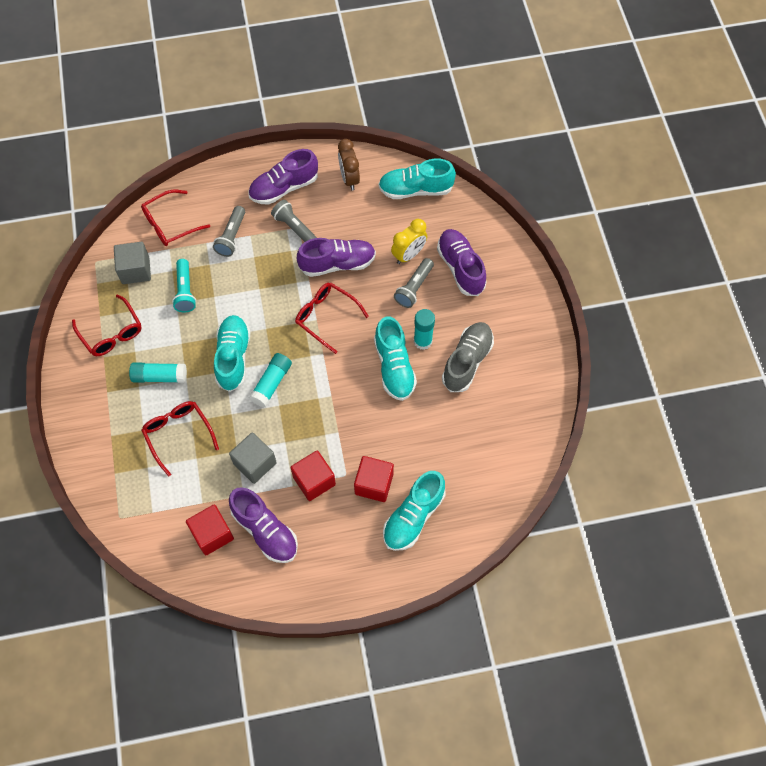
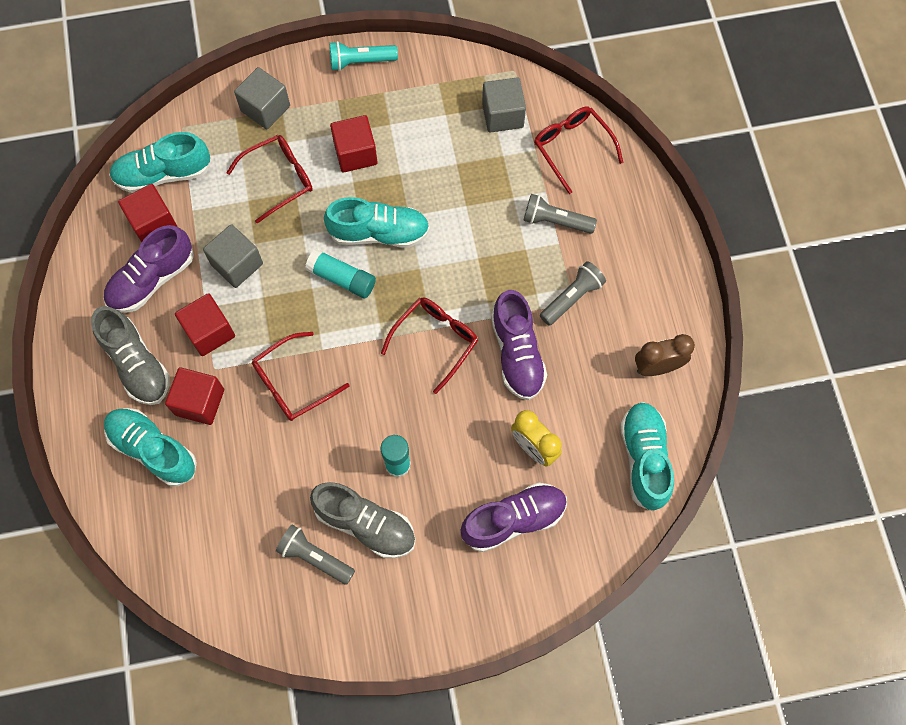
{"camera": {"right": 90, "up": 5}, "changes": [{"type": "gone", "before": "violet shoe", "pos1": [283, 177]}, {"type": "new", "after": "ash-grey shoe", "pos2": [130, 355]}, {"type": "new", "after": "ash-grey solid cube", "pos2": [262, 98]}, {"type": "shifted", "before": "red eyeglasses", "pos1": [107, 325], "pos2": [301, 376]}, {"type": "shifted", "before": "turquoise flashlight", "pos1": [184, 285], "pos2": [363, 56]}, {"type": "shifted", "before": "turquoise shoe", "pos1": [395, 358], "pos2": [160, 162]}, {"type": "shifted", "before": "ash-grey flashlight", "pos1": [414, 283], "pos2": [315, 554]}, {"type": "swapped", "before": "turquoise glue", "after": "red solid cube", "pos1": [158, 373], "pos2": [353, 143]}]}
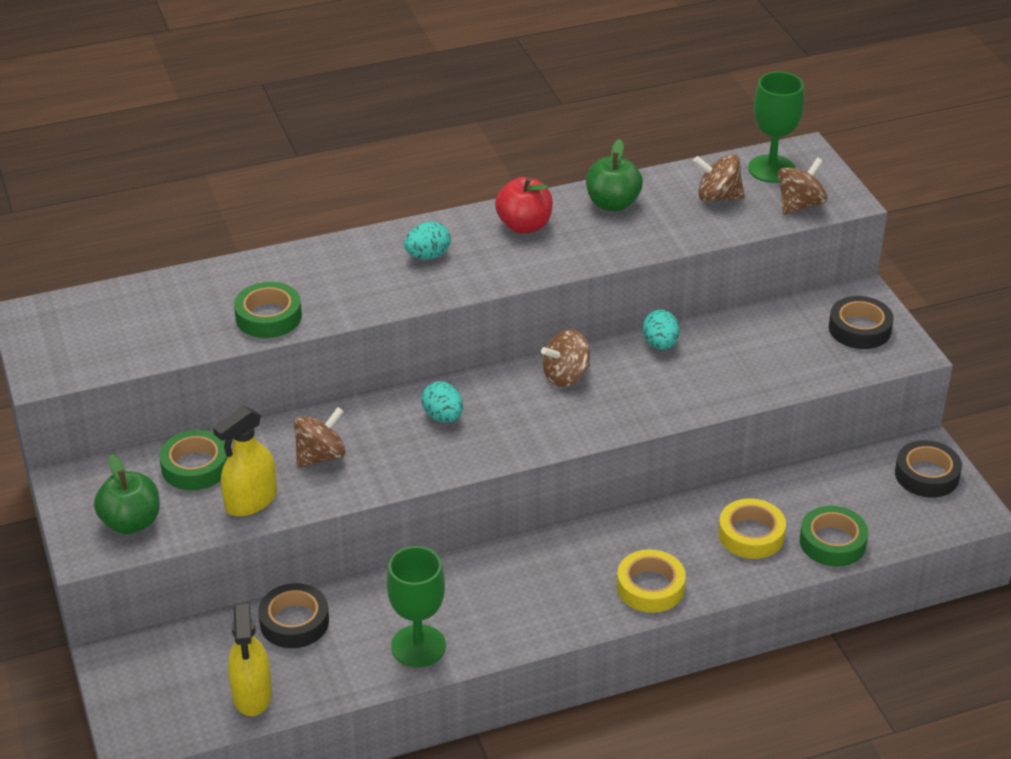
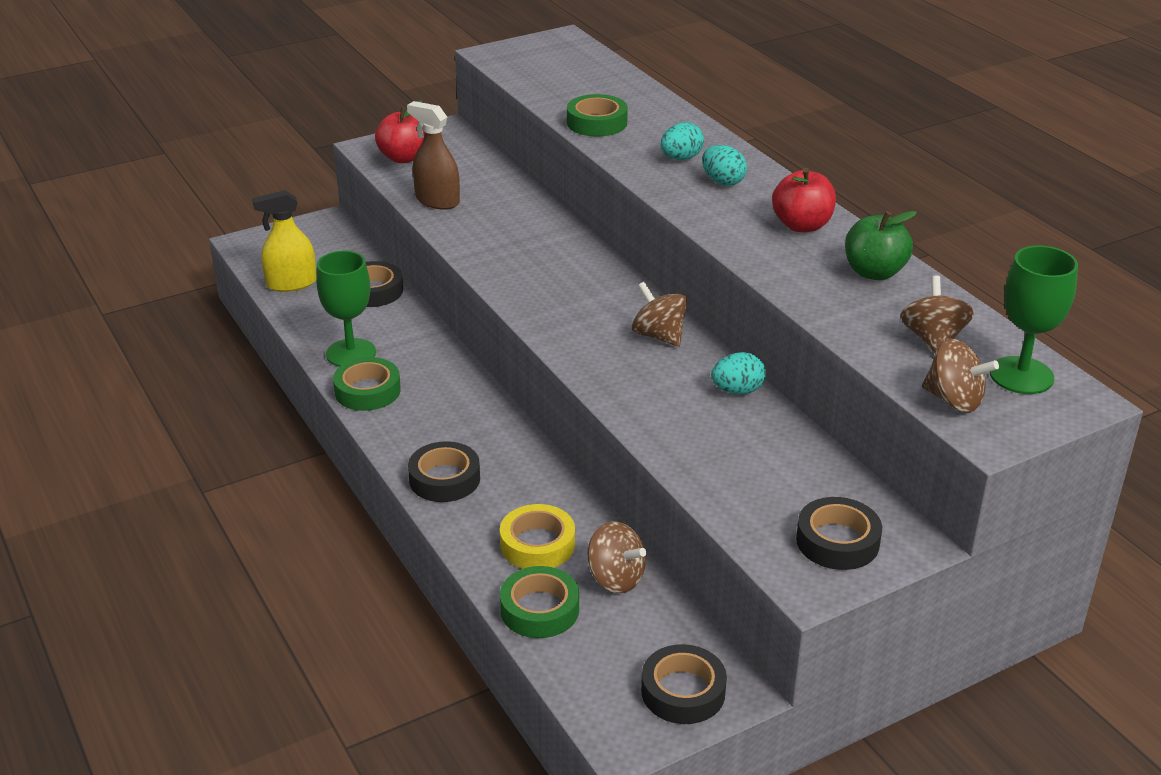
{"camera": {"right": 80, "up": -5}, "changes": [{"type": "shifted", "before": "leaf-green tape", "pos1": [193, 460], "pos2": [367, 384]}, {"type": "shifted", "before": "brown toy top", "pos1": [320, 437], "pos2": [616, 557]}, {"type": "shifted", "before": "turquoise egg", "pos1": [442, 401], "pos2": [682, 141]}, {"type": "repainted", "before": "leaf-green toy apple", "after": "red toy apple", "pos1": [127, 494], "pos2": [400, 131]}, {"type": "repainted", "before": "golden sprayer", "after": "brown sprayer", "pos1": [245, 461], "pos2": [433, 155]}, {"type": "repainted", "before": "golden tape", "after": "jet-black tape", "pos1": [651, 581], "pos2": [444, 471]}]}
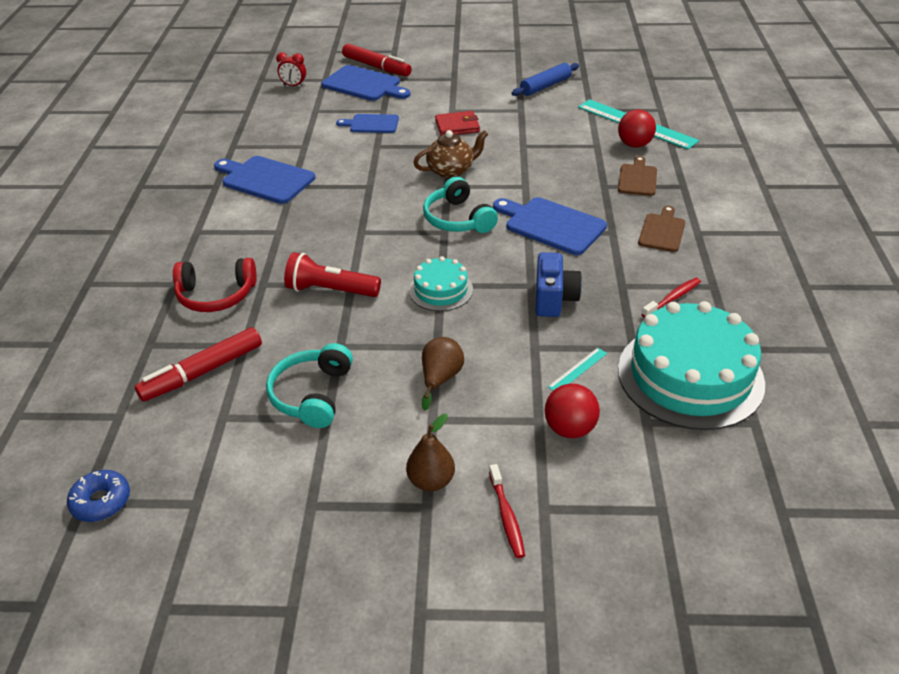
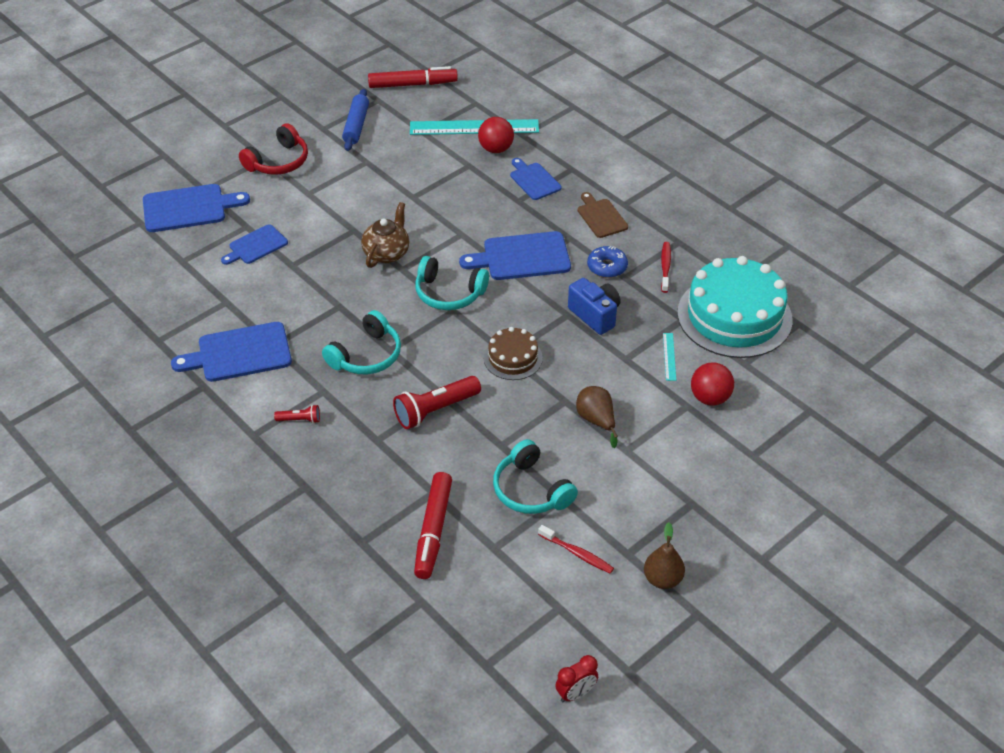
{"camera": {"right": -45, "up": 5}, "changes": [{"type": "gone", "before": "red billfold", "pos1": [457, 123]}, {"type": "new", "after": "red flashlight", "pos2": [297, 414]}, {"type": "new", "after": "turquoise headphones", "pos2": [361, 342]}, {"type": "shifted", "before": "cobalt glazed donut", "pos1": [98, 496], "pos2": [607, 262]}, {"type": "shifted", "before": "red headphones", "pos1": [215, 285], "pos2": [273, 149]}, {"type": "shifted", "before": "red clock", "pos1": [291, 69], "pos2": [576, 678]}, {"type": "shifted", "before": "red felt pen", "pos1": [377, 59], "pos2": [413, 77]}, {"type": "shifted", "before": "brown pear", "pos1": [430, 452], "pos2": [664, 555]}, {"type": "shifted", "before": "red tooth brush", "pos1": [507, 511], "pos2": [576, 549]}, {"type": "repainted", "before": "turquoise gateau", "after": "brown gateau", "pos1": [441, 283], "pos2": [513, 353]}, {"type": "repainted", "before": "brown bread board", "after": "cobalt bread board", "pos1": [637, 176], "pos2": [535, 179]}]}
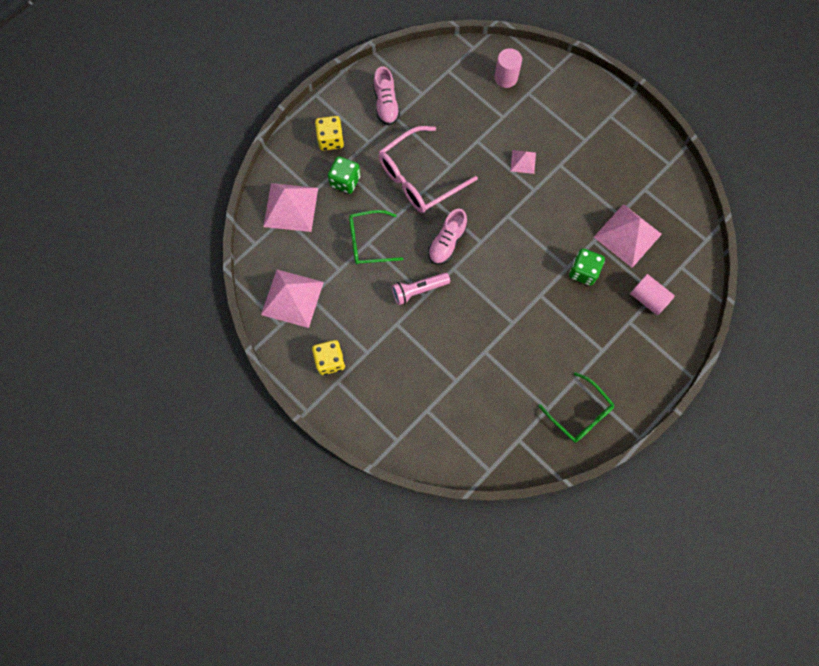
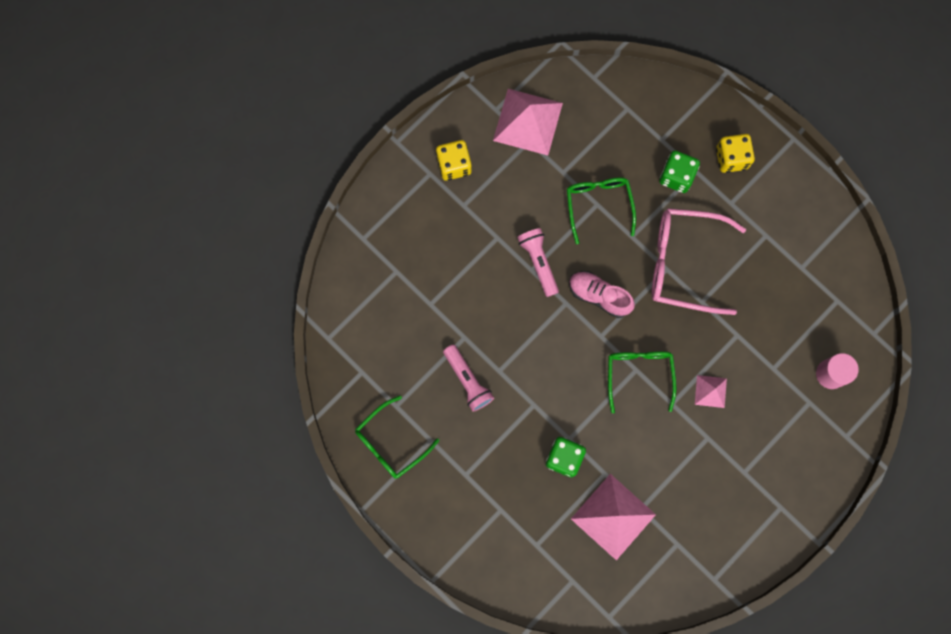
{"camera": {"right": 90, "up": 5}, "changes": [{"type": "gone", "before": "rosy pyramid shape", "pos1": [290, 207]}, {"type": "gone", "before": "rosy shoe", "pos1": [386, 95]}, {"type": "gone", "before": "rosy cylinder shape", "pos1": [652, 294]}, {"type": "new", "after": "rosy flashlight", "pos2": [468, 378]}, {"type": "new", "after": "leaf-green eyeglasses", "pos2": [642, 382]}, {"type": "rotated", "before": "rosy eyeglasses", "pos1": [428, 169], "pos2": [699, 261], "turn": -45}]}
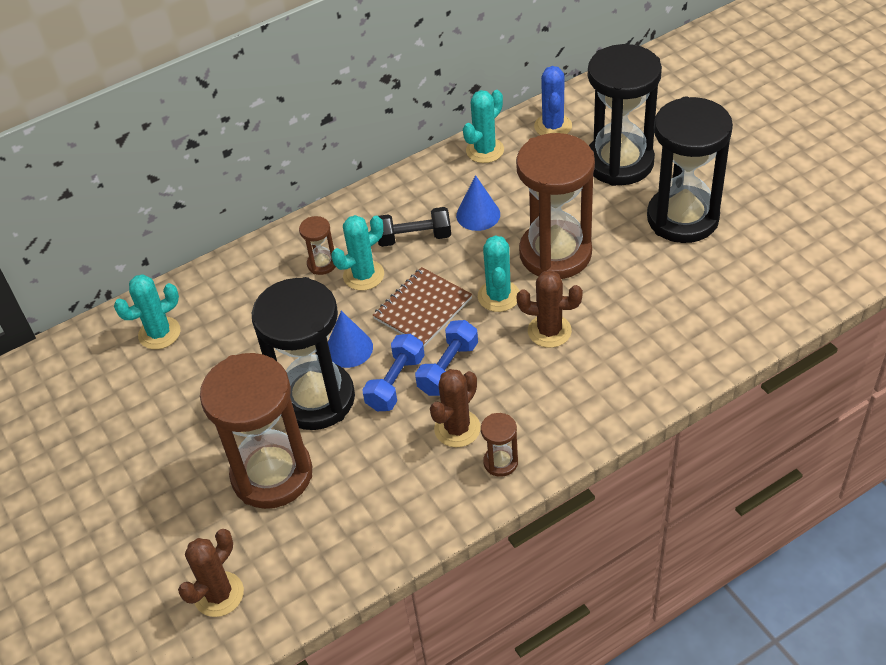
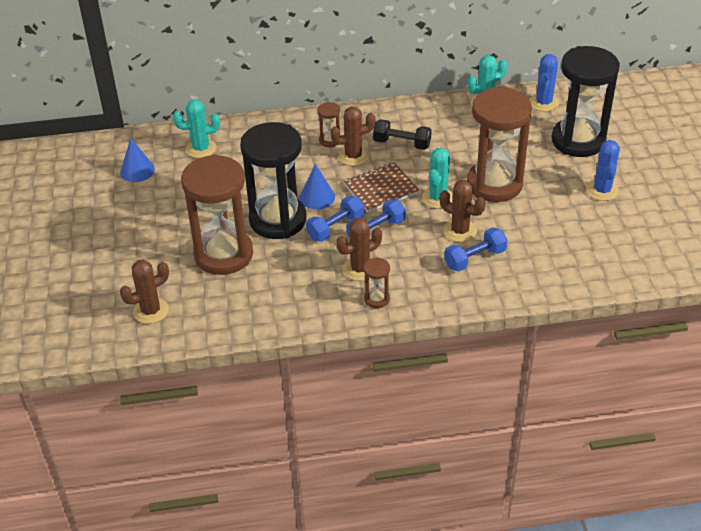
{"camera": {"right": 20, "up": -5}, "changes": [{"type": "new", "after": "cobalt free weight", "pos2": [476, 249]}, {"type": "shifted", "before": "cobalt solid cone", "pos1": [478, 203], "pos2": [137, 160]}, {"type": "swapped", "before": "jet-black hourglass", "after": "cobalt cactus", "pos1": [690, 169], "pos2": [603, 170]}, {"type": "repainted", "before": "turquoise cactus", "after": "brown cactus", "pos1": [357, 253], "pos2": [353, 136]}]}
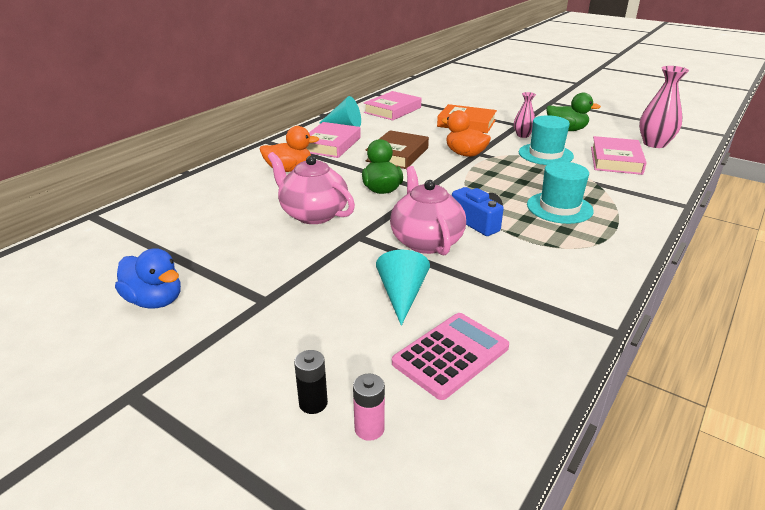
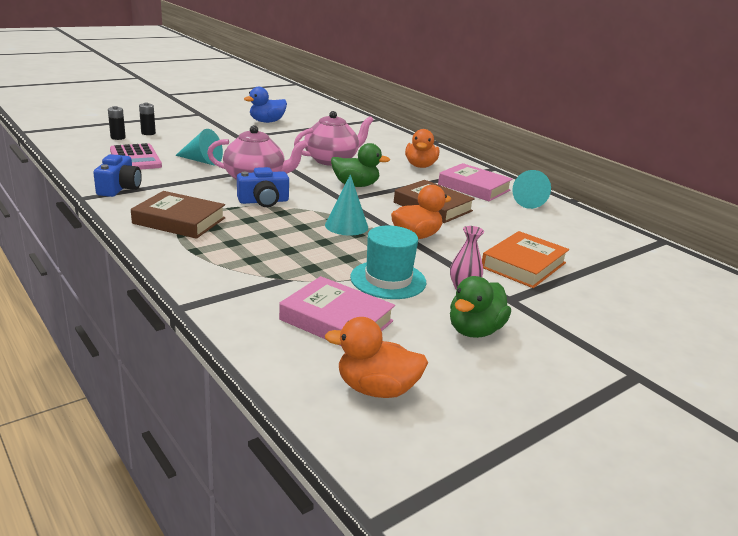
{"camera": {"right": 105, "up": -5}, "changes": [{"type": "gone", "before": "rosy hardcover", "pos1": [392, 105]}, {"type": "gone", "before": "turquoise tall hat", "pos1": [560, 192]}, {"type": "new", "after": "cobalt camera", "pos2": [117, 175]}, {"type": "new", "after": "brown hardcover", "pos2": [178, 215]}, {"type": "new", "after": "turquoise solid cone", "pos2": [346, 205]}, {"type": "swapped", "before": "rosy tall vase", "after": "orange-coloured duck", "pos1": [664, 107], "pos2": [376, 357]}, {"type": "repainted", "before": "rosy battery", "after": "jet-black battery", "pos1": [369, 407], "pos2": [117, 123]}]}
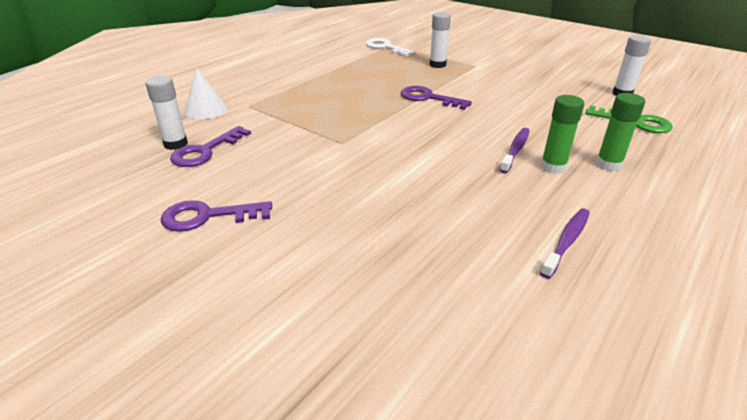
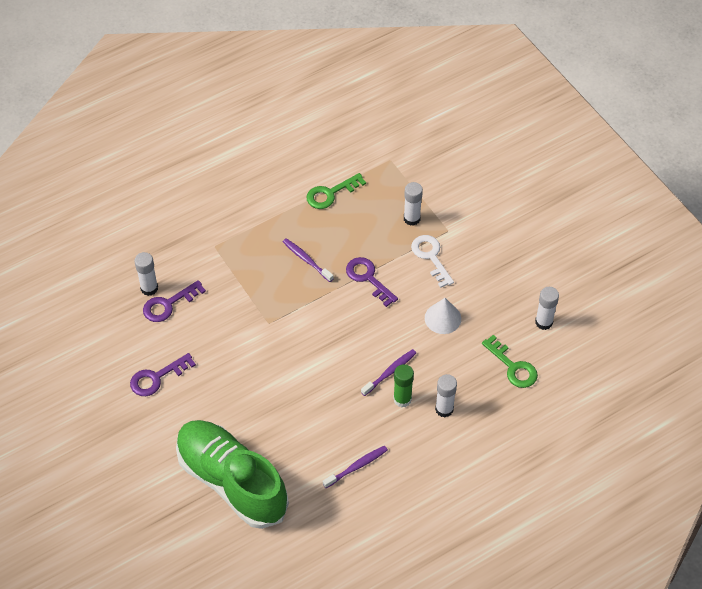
{"camera": {"right": 20, "up": 20}, "changes": [{"type": "new", "after": "leaf-green shoe", "pos2": [232, 474]}, {"type": "new", "after": "violet tooth brush", "pos2": [308, 260]}, {"type": "new", "after": "leaf-green door key", "pos2": [336, 191]}, {"type": "shifted", "before": "snow-white solid cone", "pos1": [205, 93], "pos2": [443, 316]}, {"type": "shifted", "before": "snow-white door key", "pos1": [390, 47], "pos2": [432, 261]}, {"type": "repainted", "before": "leaf-green glue", "after": "snow-white glue", "pos1": [620, 132], "pos2": [446, 395]}, {"type": "rotated", "before": "violet door key", "pos1": [216, 216], "pos2": [163, 374], "turn": -45}]}
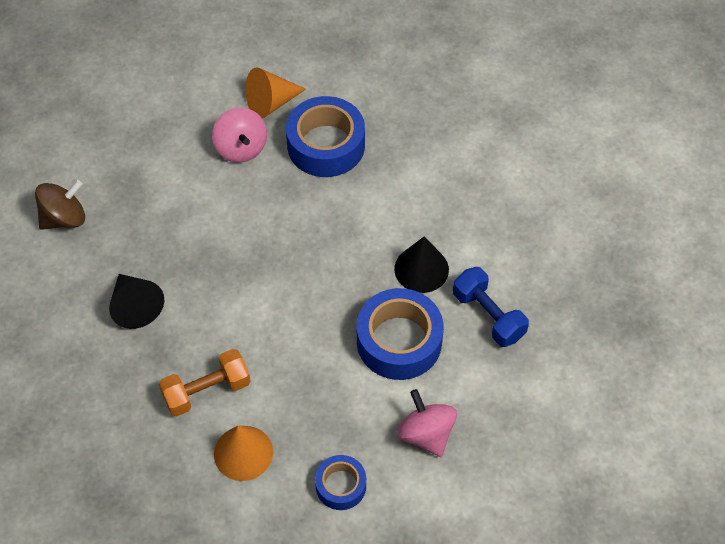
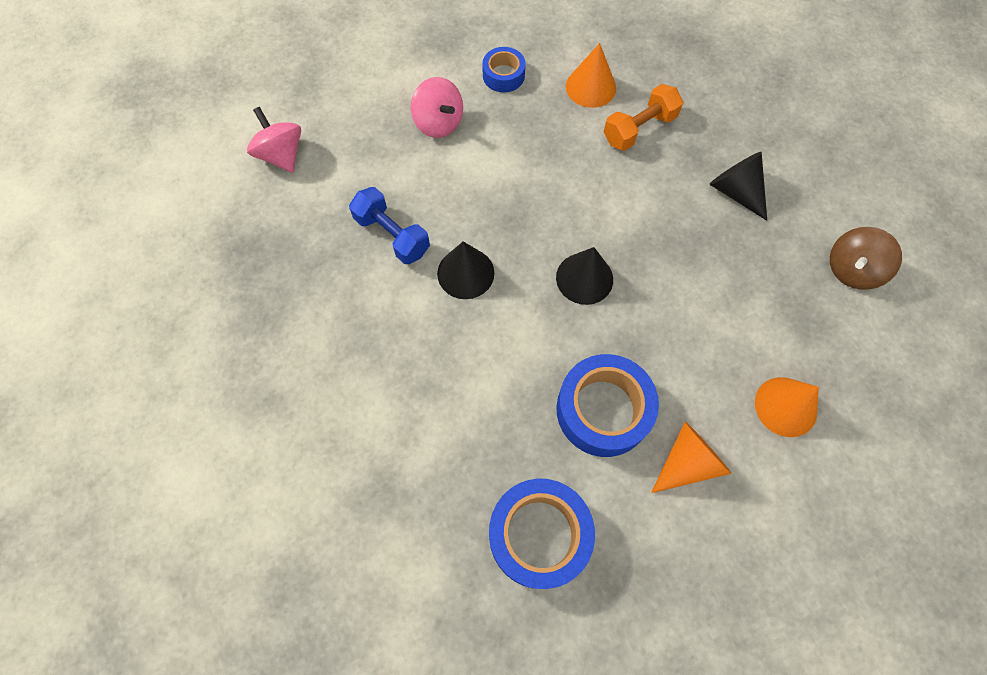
{"camera": {"right": 170, "up": 10}, "changes": [{"type": "new", "after": "jet-black solid cone", "pos2": [584, 276]}, {"type": "new", "after": "orange-coloured solid cone", "pos2": [787, 407]}, {"type": "shifted", "before": "rosy toy top", "pos1": [239, 135], "pos2": [274, 140]}, {"type": "shifted", "before": "cobalt tape", "pos1": [400, 334], "pos2": [542, 534]}]}
